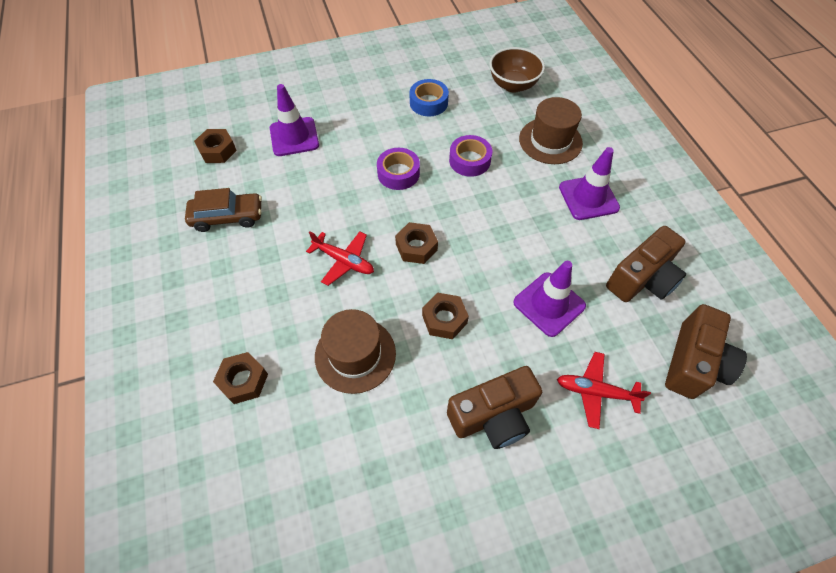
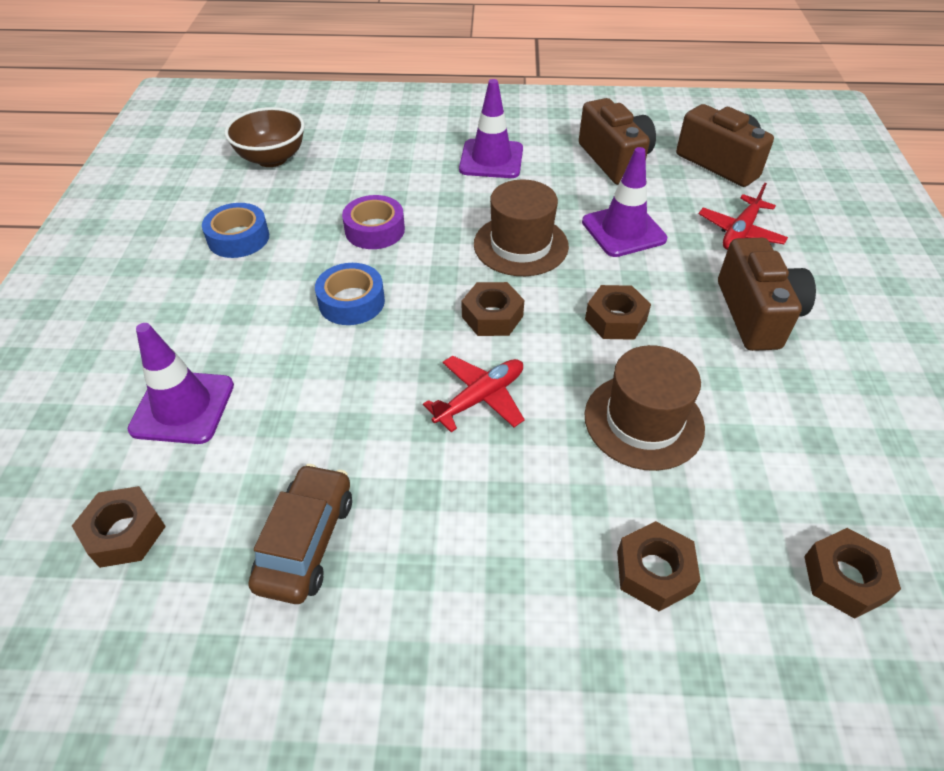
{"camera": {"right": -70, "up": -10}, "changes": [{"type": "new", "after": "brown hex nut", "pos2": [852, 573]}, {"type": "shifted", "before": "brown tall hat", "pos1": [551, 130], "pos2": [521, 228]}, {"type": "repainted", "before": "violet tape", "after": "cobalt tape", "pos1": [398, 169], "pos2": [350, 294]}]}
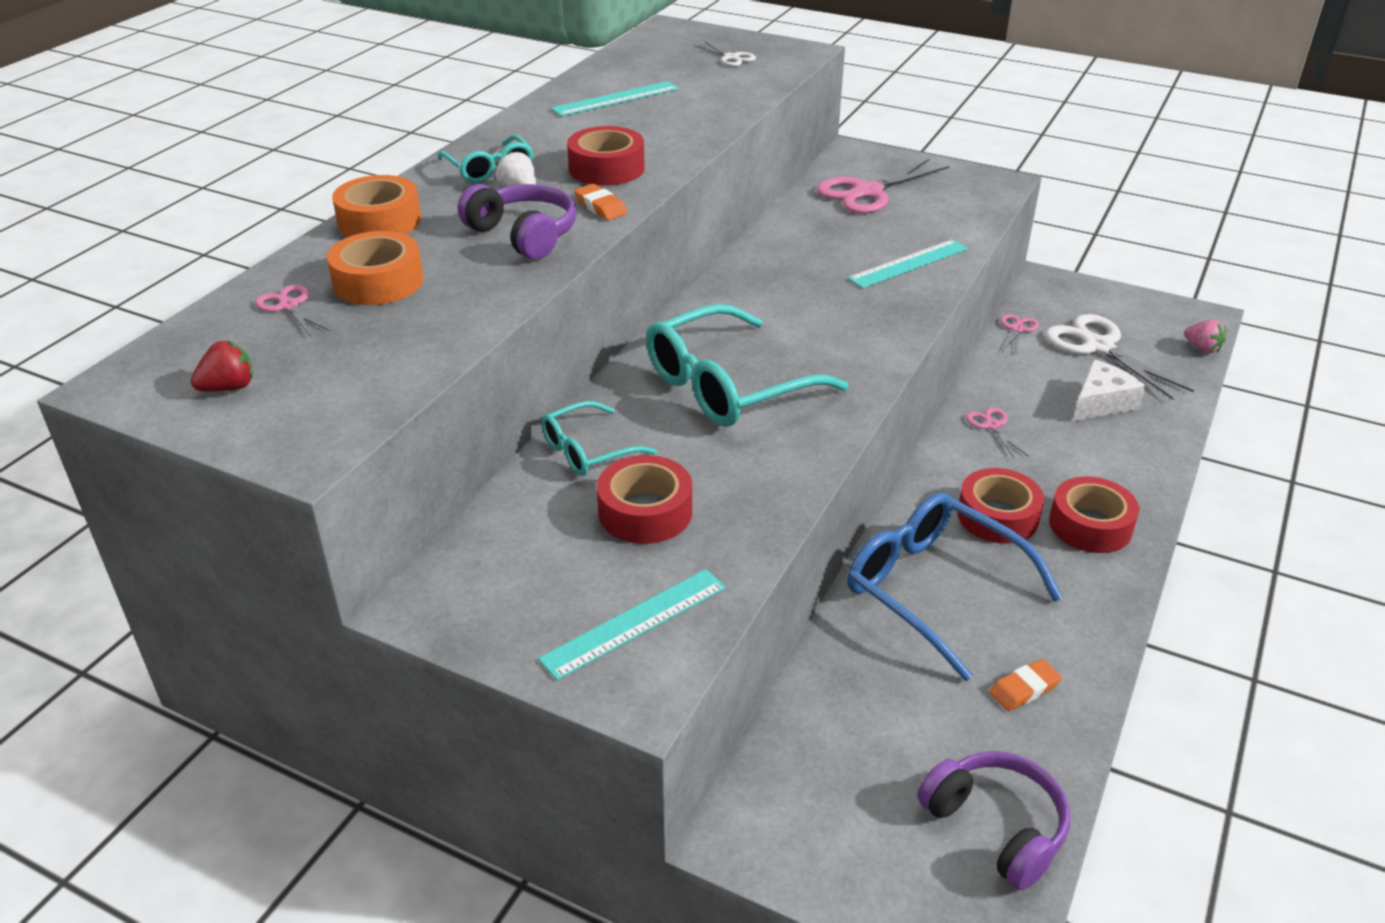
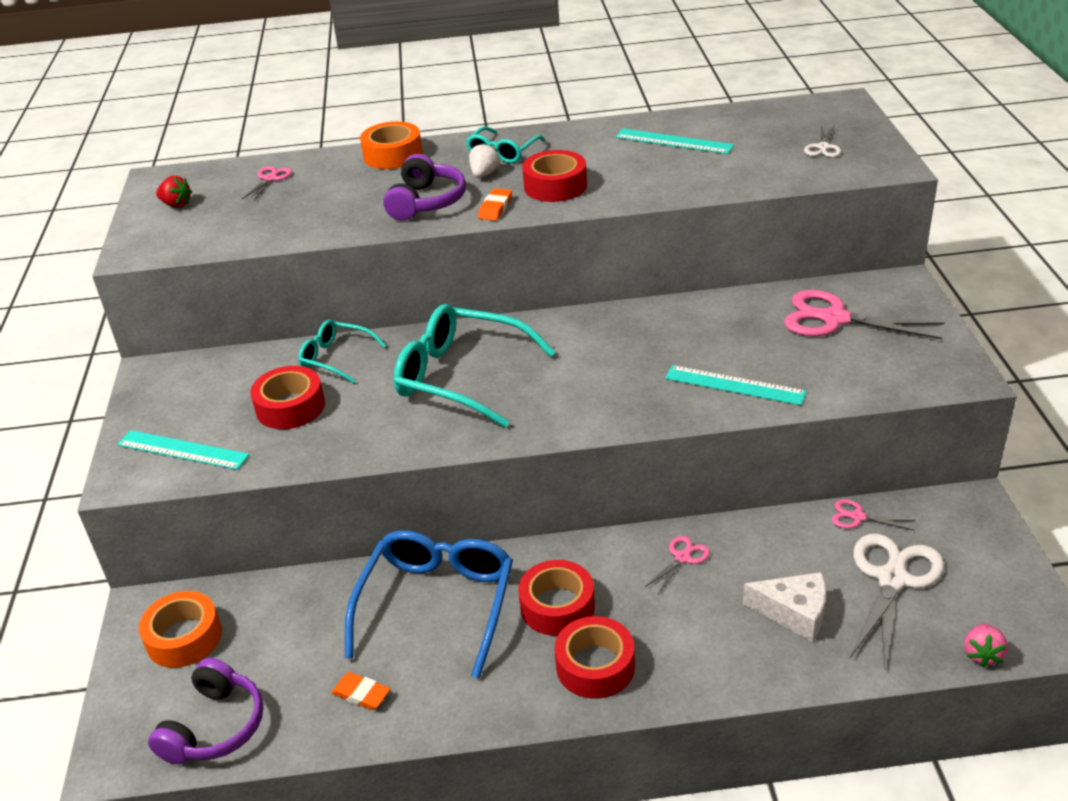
{"camera": {"right": 60, "up": 0}, "changes": [{"type": "shifted", "before": "orange-coloured tape", "pos1": [375, 268], "pos2": [180, 629]}, {"type": "rotated", "before": "rosy shears", "pos1": [1019, 335], "pos2": [873, 514], "turn": -150}]}
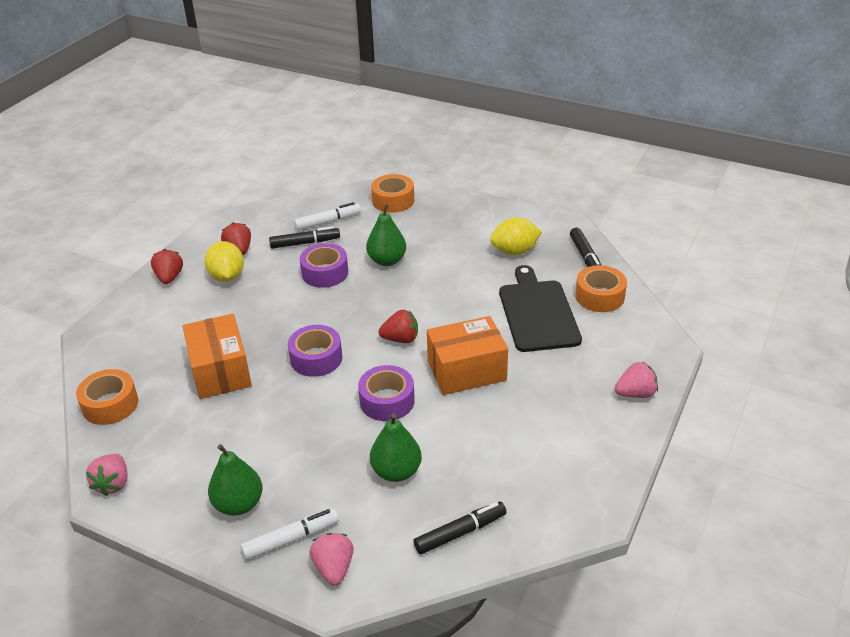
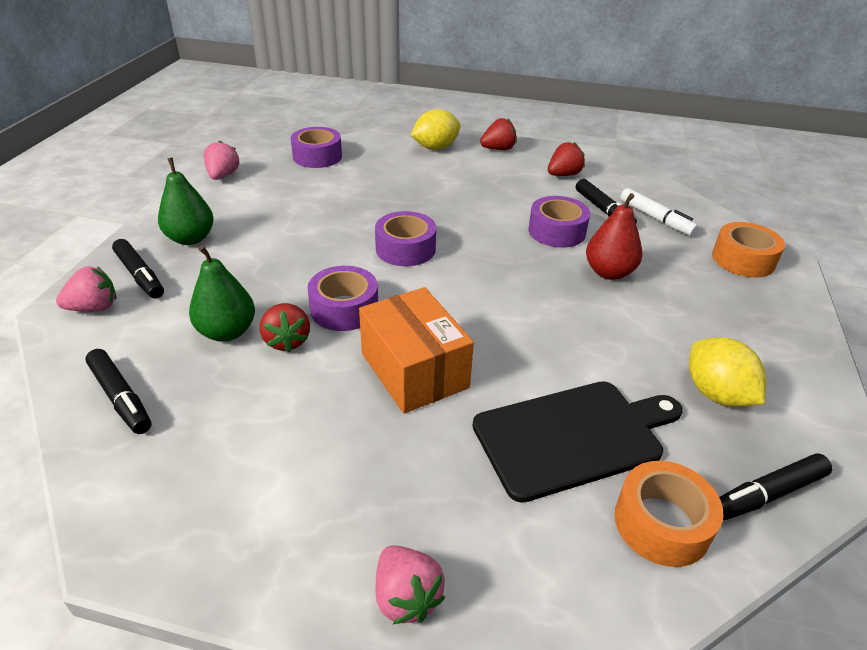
{"camera": {"right": 75, "up": 0}, "changes": [{"type": "gone", "before": "orange-coloured parcel", "pos1": [217, 356]}, {"type": "shifted", "before": "golden lemon", "pos1": [224, 261], "pos2": [436, 129]}, {"type": "shifted", "before": "red toy strawberry", "pos1": [398, 326], "pos2": [285, 327]}, {"type": "repainted", "before": "orange-coloured tape", "after": "violet tape", "pos1": [107, 397], "pos2": [316, 147]}, {"type": "repainted", "before": "snow-white felt pen", "after": "jet-black felt pen", "pos1": [290, 534], "pos2": [138, 269]}, {"type": "repainted", "before": "leaf-green pear", "after": "red pear", "pos1": [386, 235], "pos2": [614, 236]}, {"type": "rotated", "before": "rosy toy strawberry", "pos1": [106, 475], "pos2": [222, 160], "turn": 105}]}
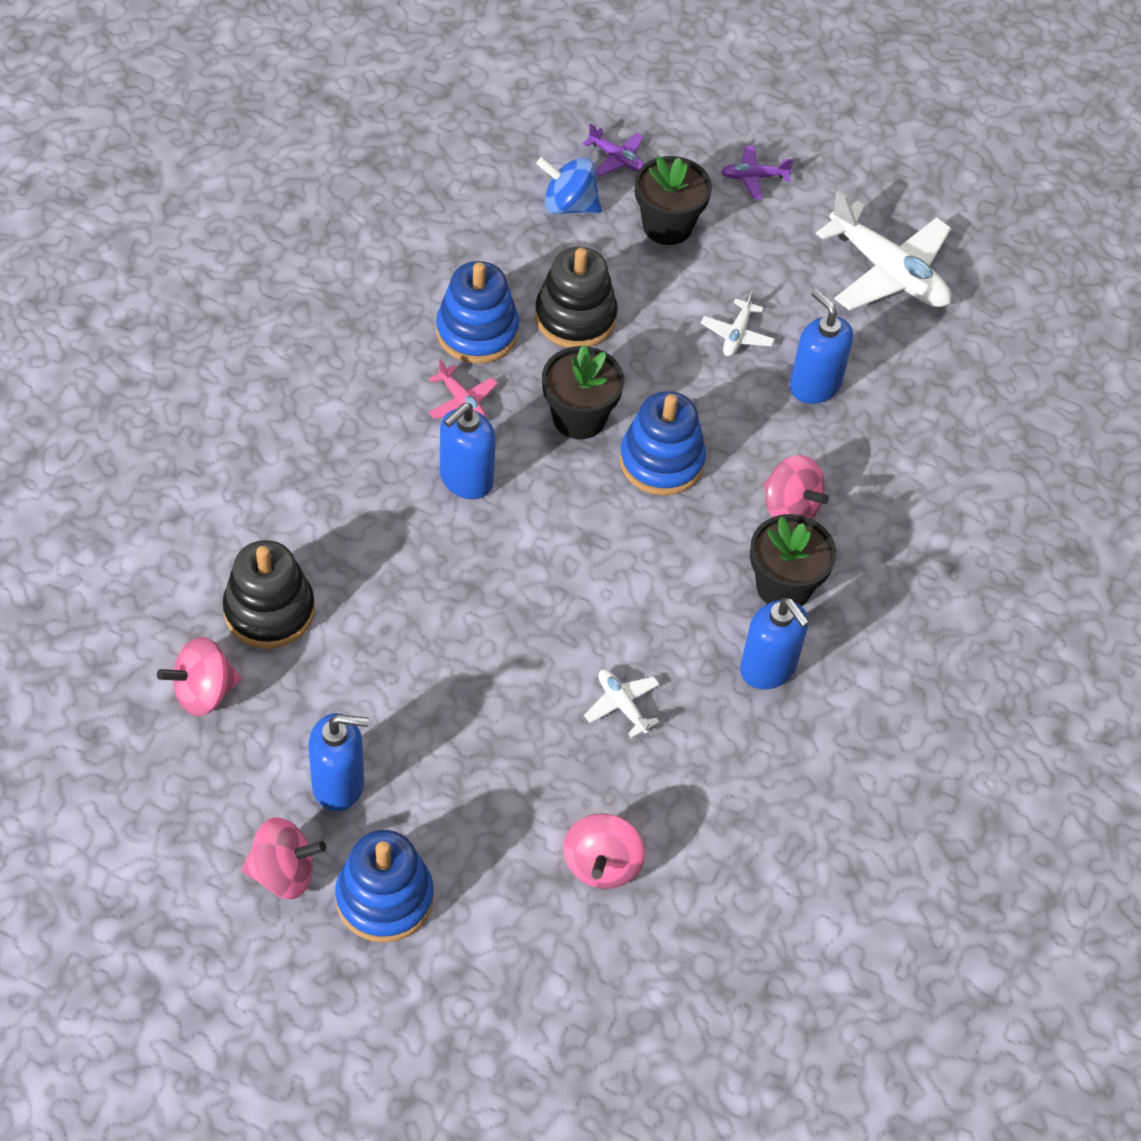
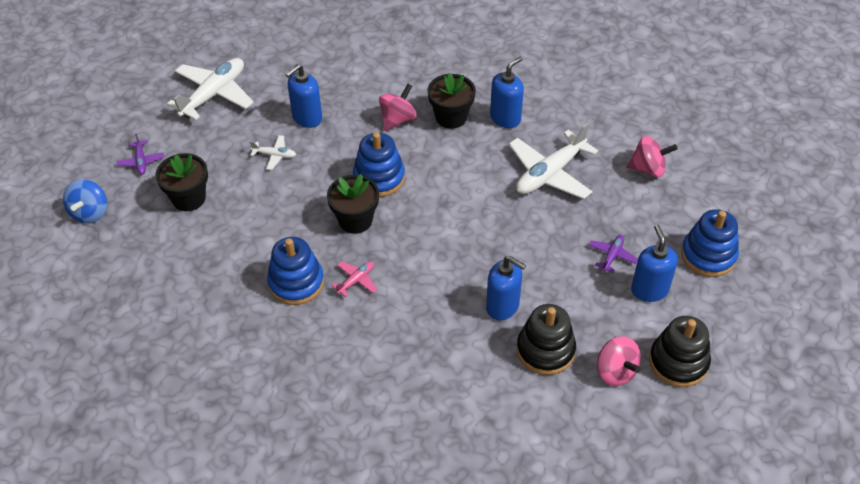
{"camera": {"right": -95, "up": -5}, "changes": [{"type": "gone", "before": "rosy toy top", "pos1": [283, 858]}, {"type": "shifted", "before": "cobalt soap pump", "pos1": [468, 451], "pos2": [506, 288]}, {"type": "shifted", "before": "jet-black ring stacker", "pos1": [576, 297], "pos2": [680, 351]}, {"type": "shifted", "before": "cobalt toy top", "pos1": [569, 185], "pos2": [85, 201]}, {"type": "shifted", "before": "violet toy plane", "pos1": [613, 150], "pos2": [613, 254]}, {"type": "scaled", "before": "snow-white toy plane", "pos1": [622, 703], "pos2": [553, 161], "scale": 2.13}]}
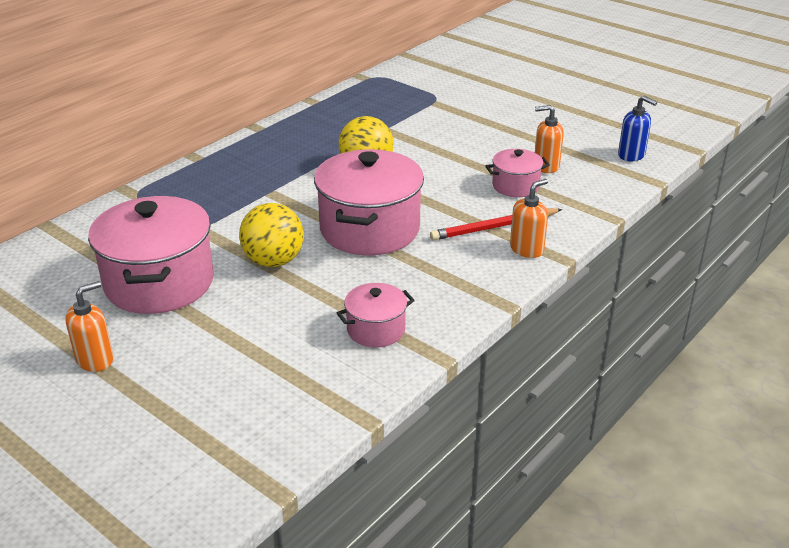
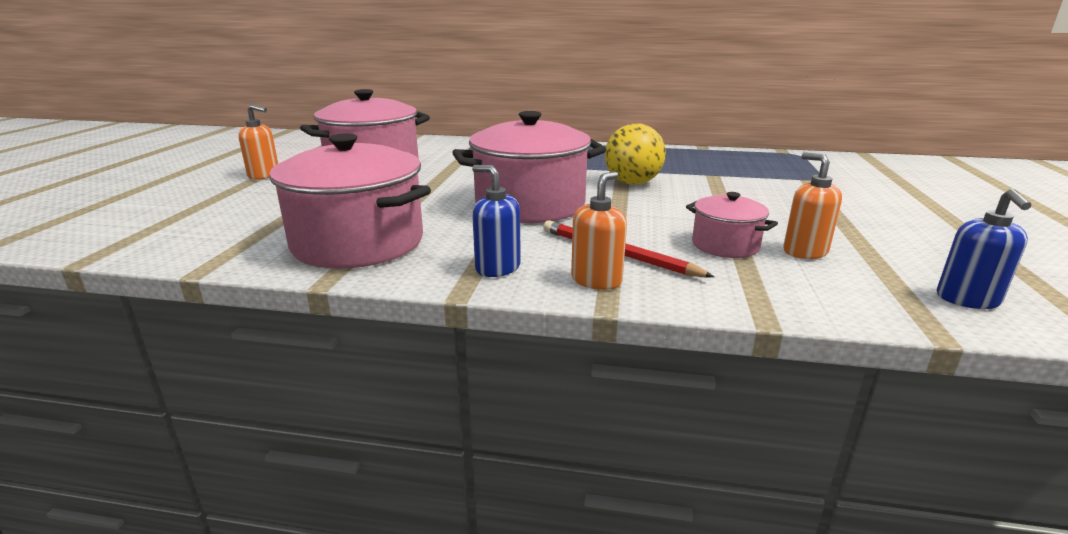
{"camera": {"right": 60, "up": -10}, "changes": [{"type": "gone", "before": "golden ball", "pos1": [271, 235]}, {"type": "new", "after": "cobalt soap pump", "pos2": [496, 221]}, {"type": "rotated", "before": "orange-coloured soap pump", "pos1": [529, 218], "pos2": [599, 230], "turn": -75}, {"type": "scaled", "before": "rosy cooking pot", "pos1": [376, 315], "pos2": [350, 201], "scale": 1.98}]}
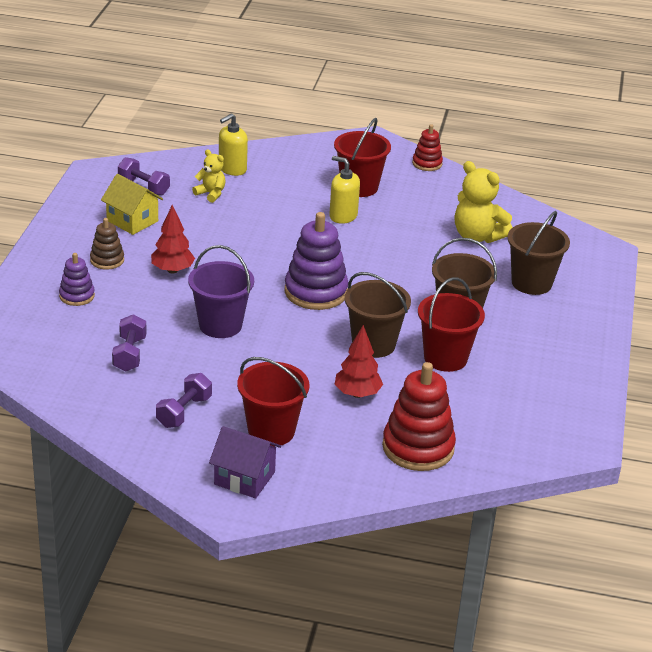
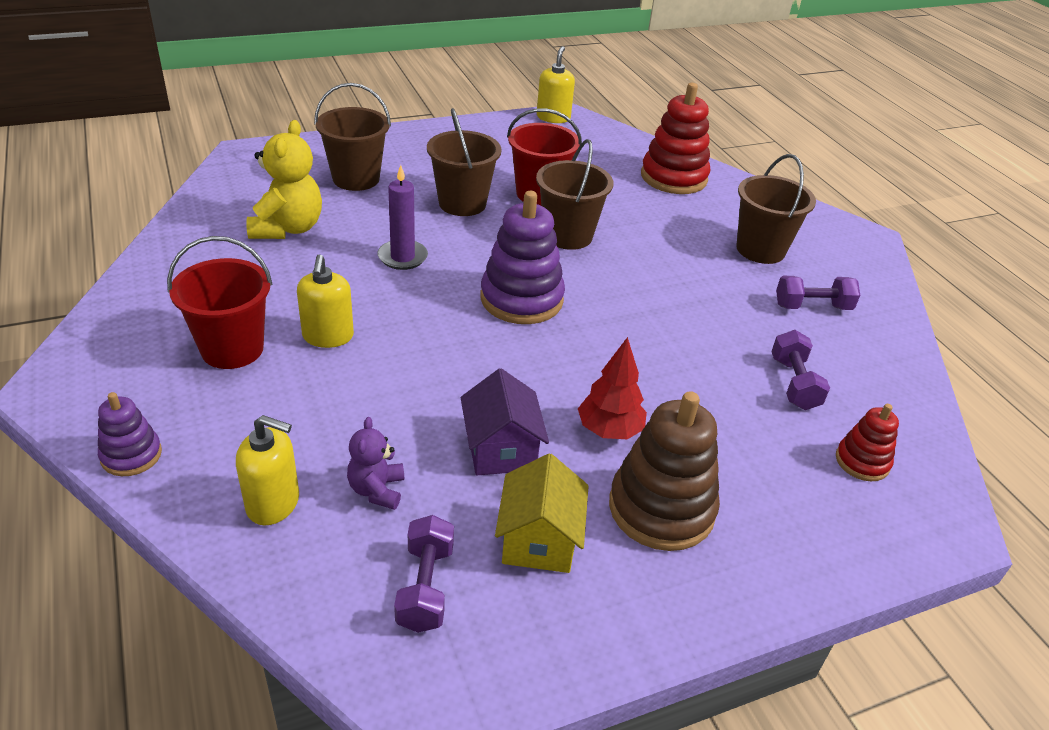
{"camera": {"right": -125, "up": 5}, "changes": [{"type": "gone", "before": "violet pail", "pos1": [221, 291]}, {"type": "gone", "before": "red tree", "pos1": [359, 361]}, {"type": "new", "after": "violet pillar candle", "pos2": [402, 217]}, {"type": "new", "after": "golden soap pump", "pos2": [556, 84]}, {"type": "shifted", "before": "violet ring stacker", "pos1": [77, 279], "pos2": [130, 434]}, {"type": "shifted", "before": "violet cottage", "pos1": [245, 462], "pos2": [505, 422]}, {"type": "shifted", "before": "red ring stacker", "pos1": [427, 147], "pos2": [867, 442]}, {"type": "repainted", "before": "golden teddy", "after": "violet teddy", "pos1": [209, 176], "pos2": [375, 463]}, {"type": "repainted", "before": "red pail", "after": "brown pail", "pos1": [273, 402], "pos2": [776, 209]}, {"type": "rotated", "before": "violet free weight", "pos1": [129, 343], "pos2": [800, 370], "turn": -60}, {"type": "scaled", "before": "brown ring stacker", "pos1": [107, 244], "pos2": [664, 471], "scale": 1.84}]}
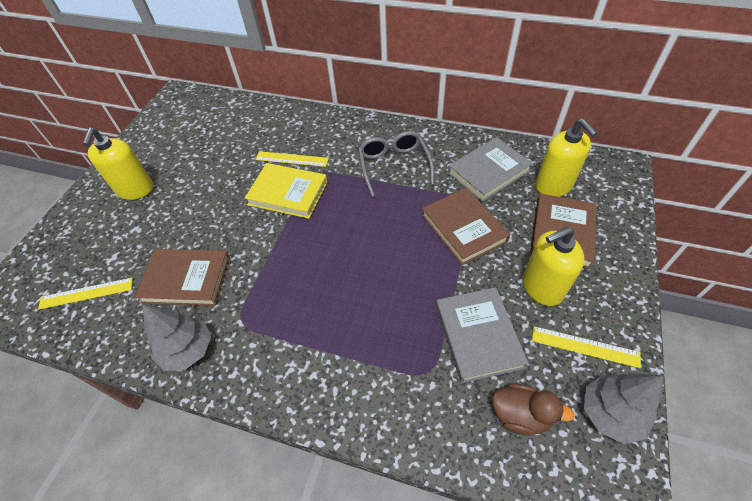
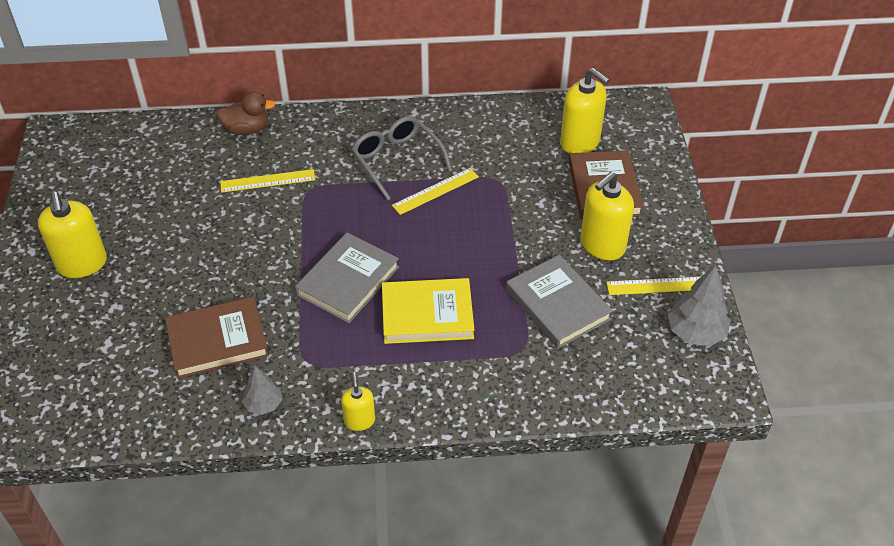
{"camera": {"right": -25, "up": -5}, "changes": [{"type": "gone", "before": "brown hardcover", "pos1": [466, 226]}, {"type": "new", "after": "golden soap pump", "pos2": [358, 401]}, {"type": "shifted", "before": "golden straightedge", "pos1": [85, 294], "pos2": [435, 191]}, {"type": "shifted", "before": "golden hardcover", "pos1": [286, 191], "pos2": [428, 311]}, {"type": "shifted", "before": "ash-grey hardcover", "pos1": [490, 169], "pos2": [347, 277]}, {"type": "shifted", "before": "brown duck", "pos1": [533, 409], "pos2": [245, 113]}, {"type": "scaled", "before": "ash-grey tree", "pos1": [176, 337], "pos2": [262, 390], "scale": 0.61}]}
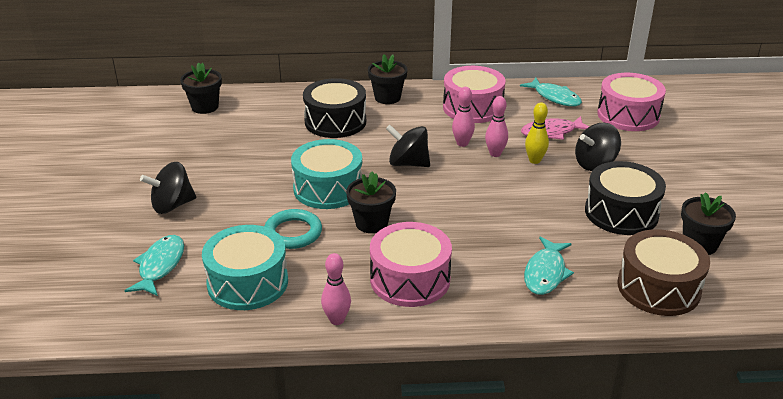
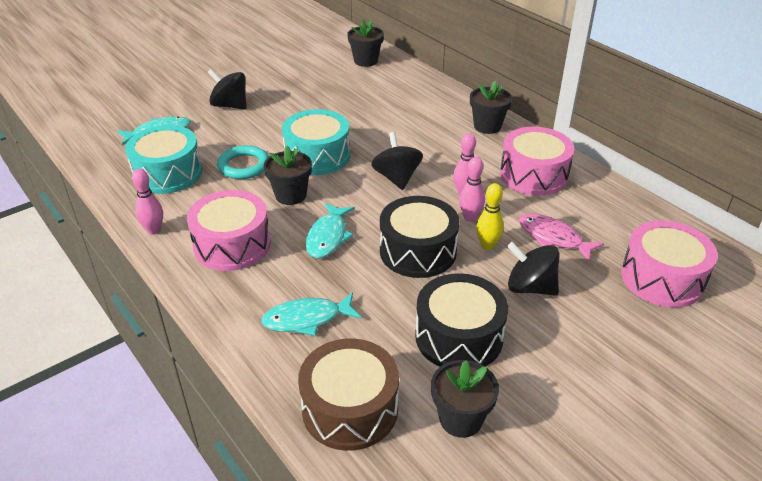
{"camera": {"right": 55, "up": 5}, "changes": [{"type": "shifted", "before": "jet-black toy drum", "pos1": [334, 108], "pos2": [420, 237]}, {"type": "shifted", "before": "turquoise fish figure", "pos1": [551, 92], "pos2": [330, 230]}]}
